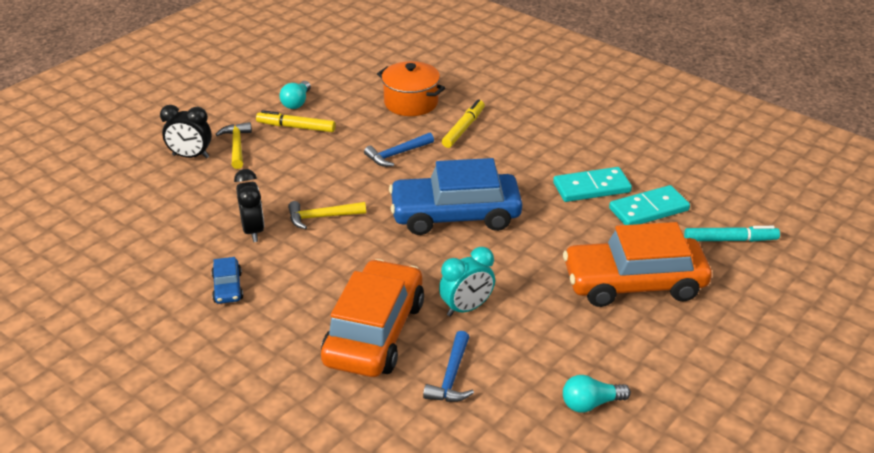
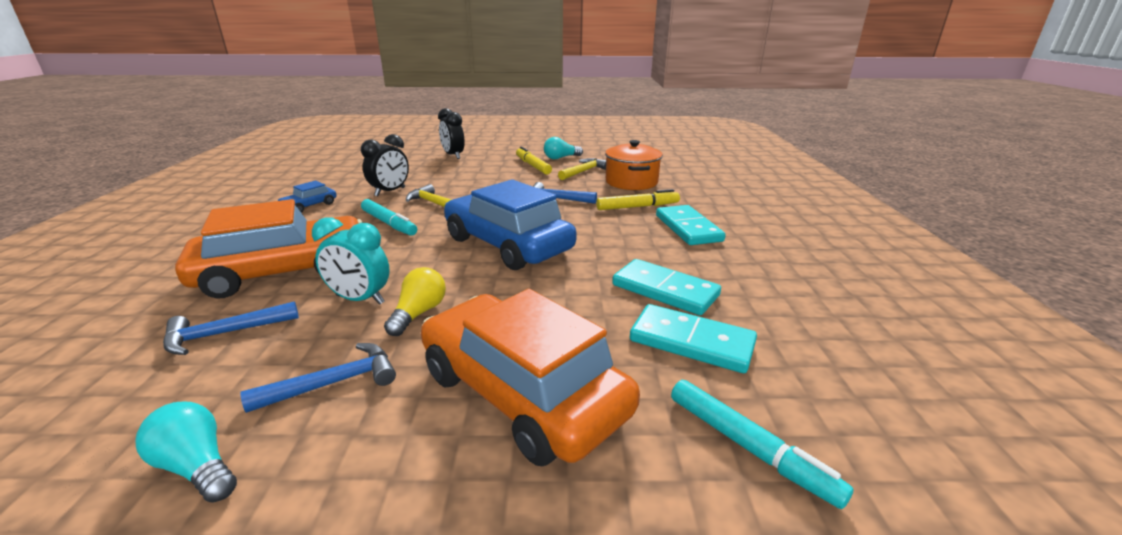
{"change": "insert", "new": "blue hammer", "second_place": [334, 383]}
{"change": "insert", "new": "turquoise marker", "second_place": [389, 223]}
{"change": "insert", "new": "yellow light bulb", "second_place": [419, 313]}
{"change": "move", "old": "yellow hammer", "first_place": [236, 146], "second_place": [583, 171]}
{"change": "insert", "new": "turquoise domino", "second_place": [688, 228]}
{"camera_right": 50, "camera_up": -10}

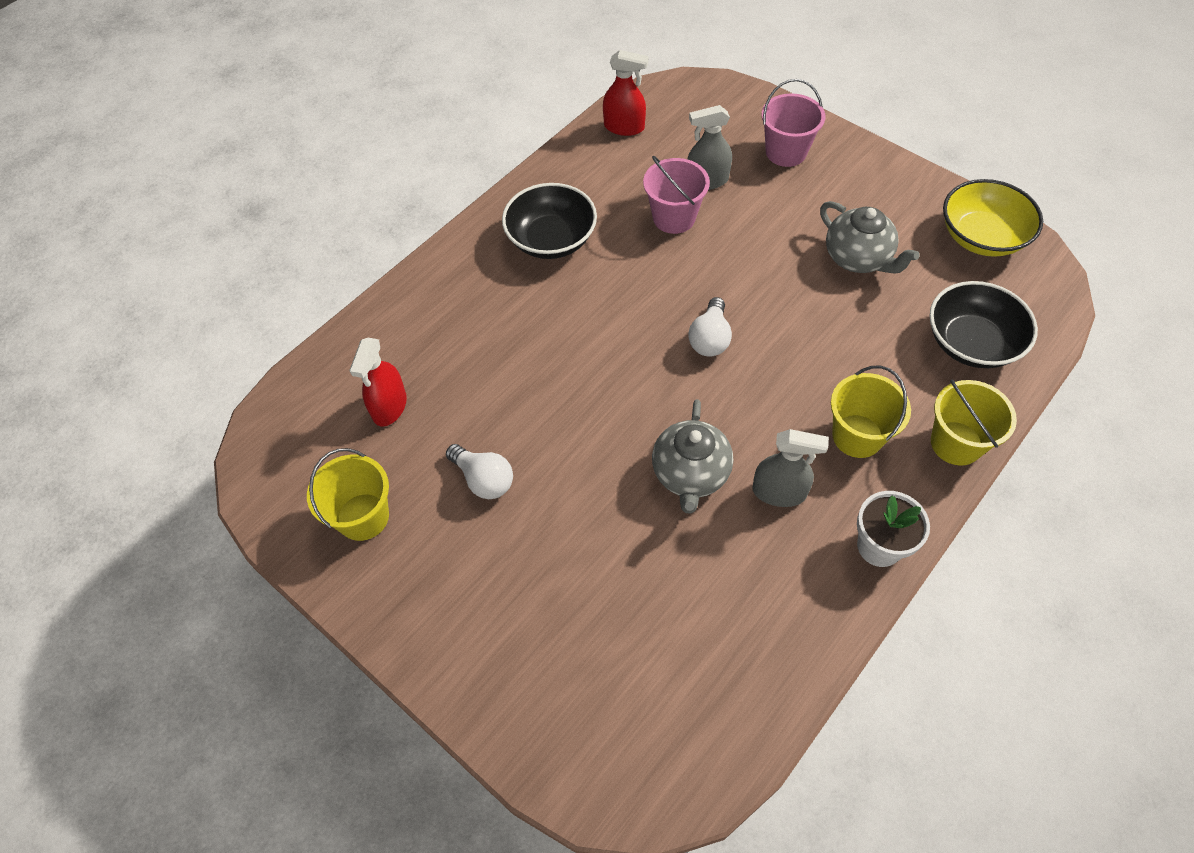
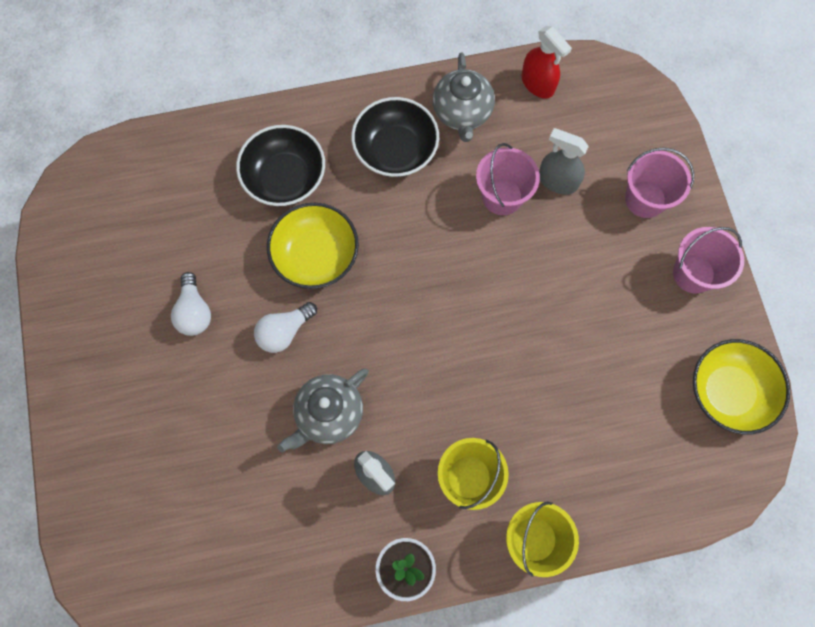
{"change": "move", "old": "black bowl", "first_place": [971, 343], "second_place": [285, 178]}
{"change": "move", "old": "white light bulb", "first_place": [710, 338], "second_place": [284, 331]}
{"change": "insert", "new": "yellow bowl", "second_place": [316, 255]}
{"change": "move", "old": "grey teapot", "first_place": [858, 258], "second_place": [462, 113]}
{"change": "insert", "new": "pink bucket", "second_place": [693, 273]}
{"change": "delete", "old": "yellow bucket", "first_place": [363, 517]}
{"change": "delete", "old": "red spray bottle", "first_place": [389, 407]}
{"camera_right": 35, "camera_up": 15}

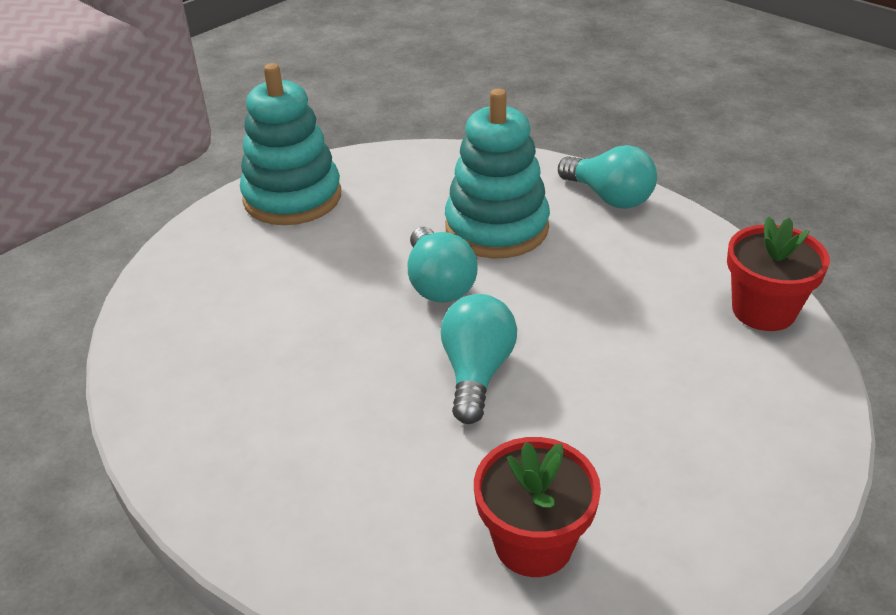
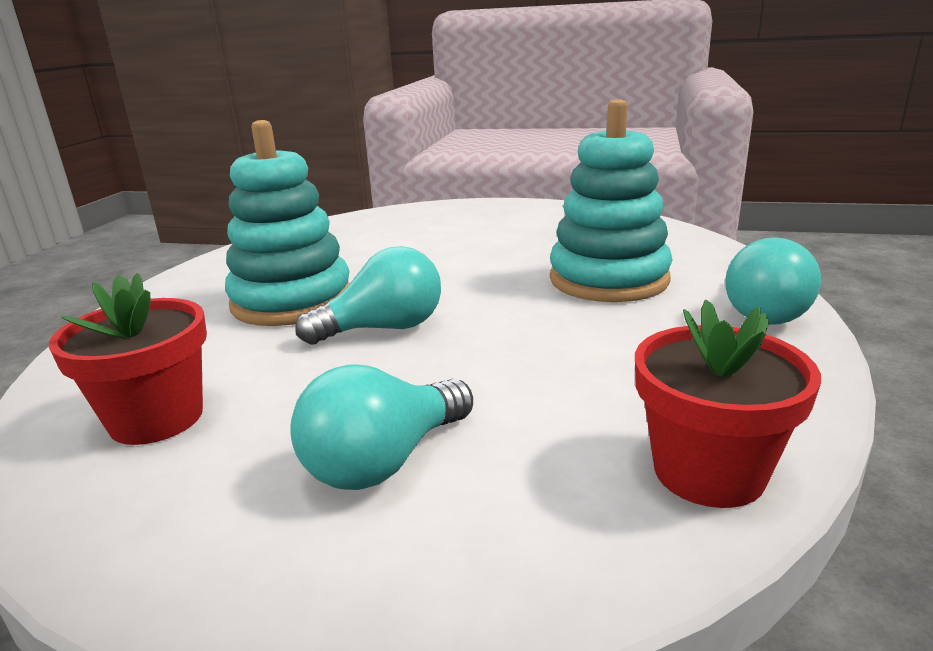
{"change": "move", "old": "turquoise stacking toy", "first_place": [292, 197], "second_place": [292, 301]}
{"change": "move", "old": "turquoise light bulb", "first_place": [438, 284], "second_place": [384, 461]}
{"camera_right": 60, "camera_up": -15}

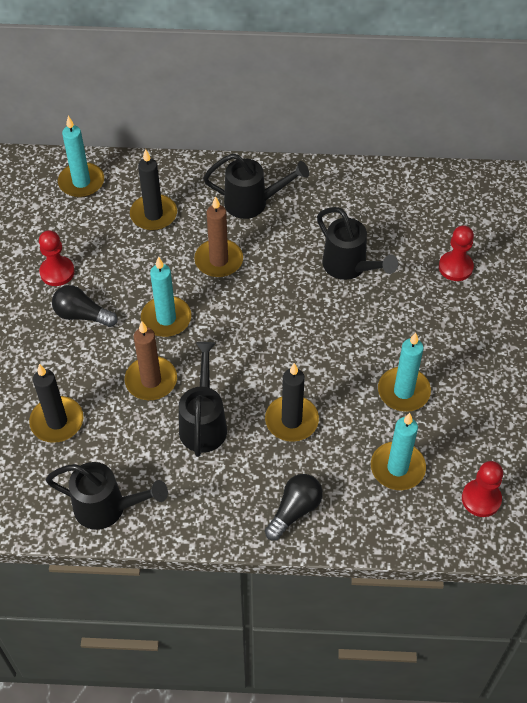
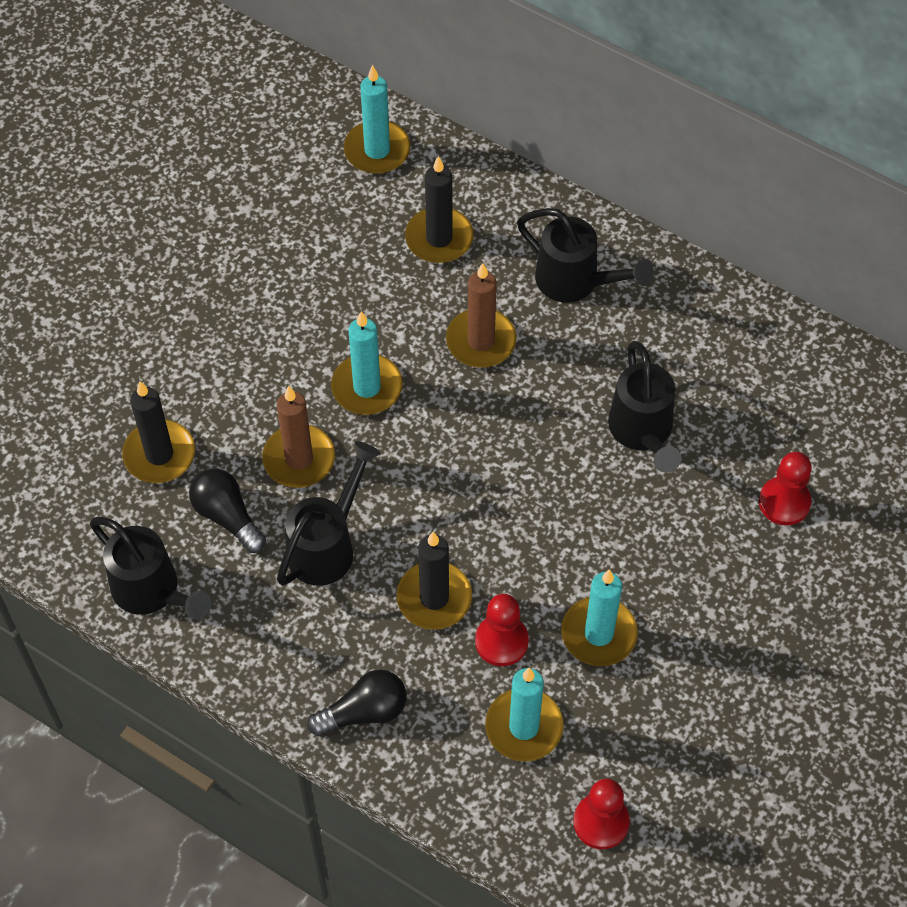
{"change": "move", "old": "black light bulb", "first_place": [82, 315], "second_place": [227, 516]}
{"change": "move", "old": "red pawn", "first_place": [57, 272], "second_place": [501, 641]}
{"camera_right": 30, "camera_up": 5}

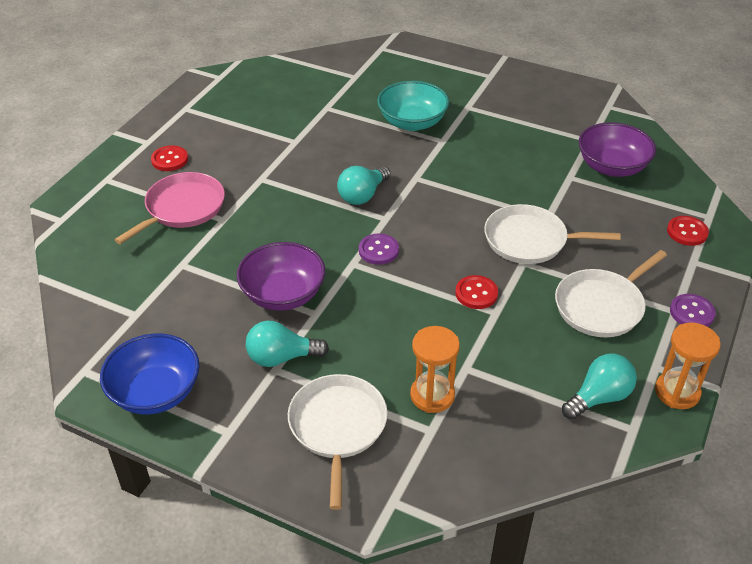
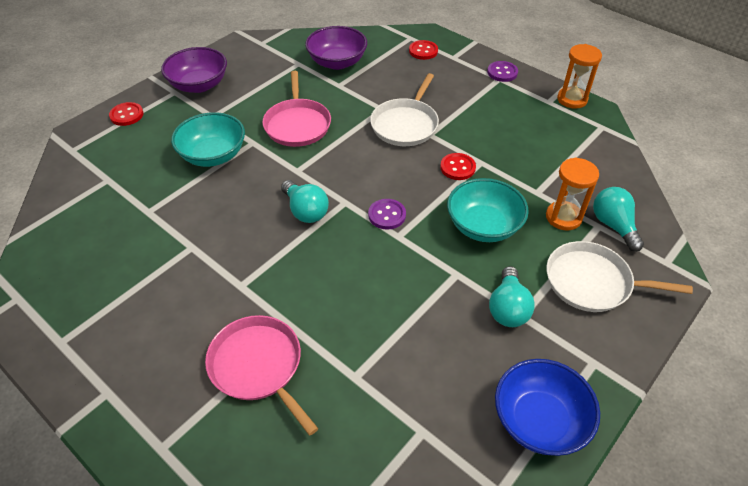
{"change": "move", "old": "red button", "first_place": [170, 160], "second_place": [126, 115]}
{"change": "move", "old": "purple bowl", "first_place": [283, 294], "second_place": [199, 85]}
{"change": "insert", "new": "pink pan", "second_place": [297, 124]}
{"change": "insert", "new": "turquoise bowl", "second_place": [483, 226]}
{"change": "move", "old": "turquoise light bulb", "first_place": [599, 397], "second_place": [613, 225]}
{"change": "delete", "old": "white pan", "first_place": [602, 306]}
{"camera_right": -75, "camera_up": 5}

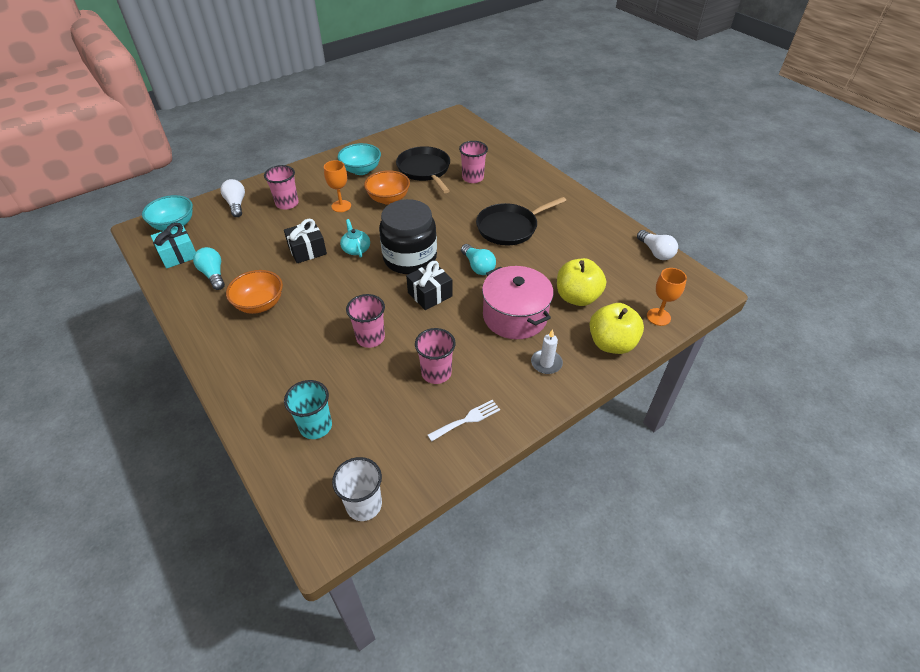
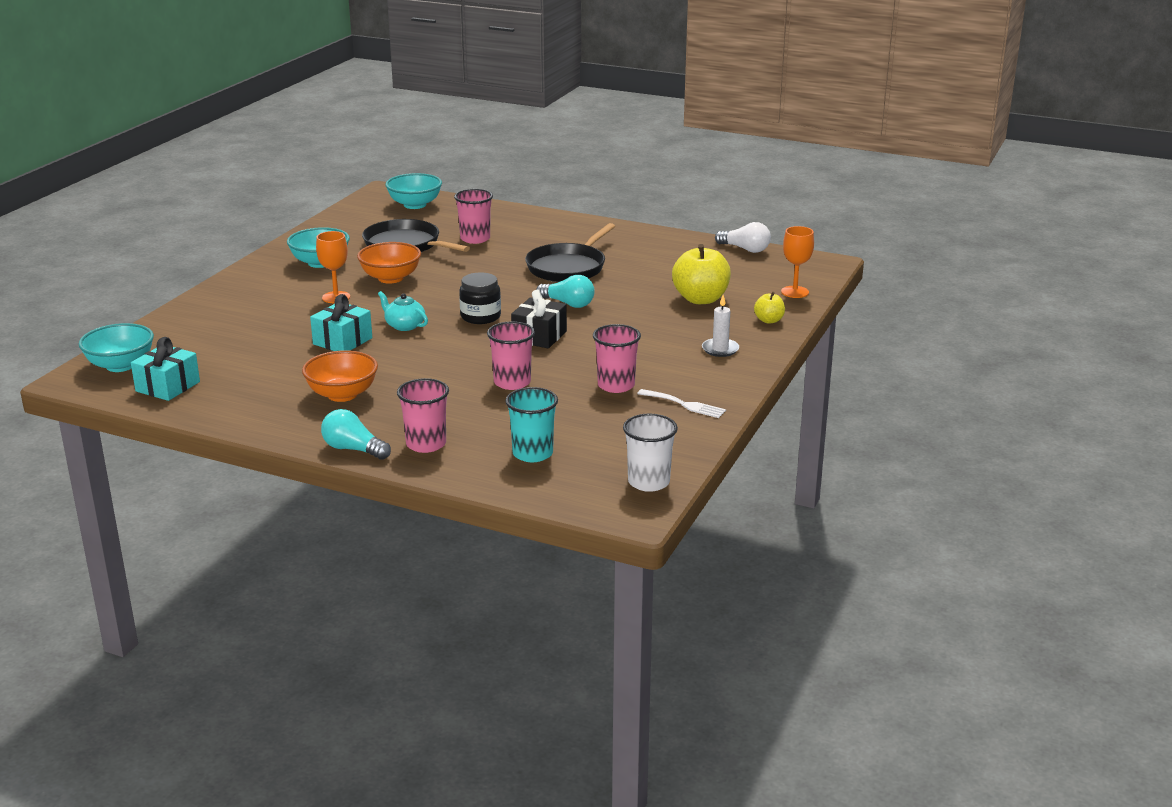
{"change": "recolor", "old": "black gift", "new": "turquoise gift", "first_place": [307, 250], "second_place": [342, 341]}
{"change": "move", "old": "turquoise light bulb", "first_place": [213, 275], "second_place": [353, 449]}
{"change": "insert", "new": "turquoise bowl", "second_place": [415, 205]}
{"change": "move", "old": "pink cup", "first_place": [287, 203], "second_place": [426, 444]}
{"change": "resize", "old": "black jar", "first_place": [410, 258], "second_place": [480, 316], "factor": 0.56}
{"change": "rotate", "old": "white fork", "first_place": [467, 419], "second_place": [685, 405], "degrees": 90}
{"change": "resize", "old": "yellow apple", "first_place": [611, 343], "second_place": [769, 320], "factor": 0.51}
{"change": "delete", "old": "white light bulb", "first_place": [236, 204]}
{"change": "delete", "old": "pink pot", "first_place": [515, 316]}
{"camera_right": -30, "camera_up": -20}

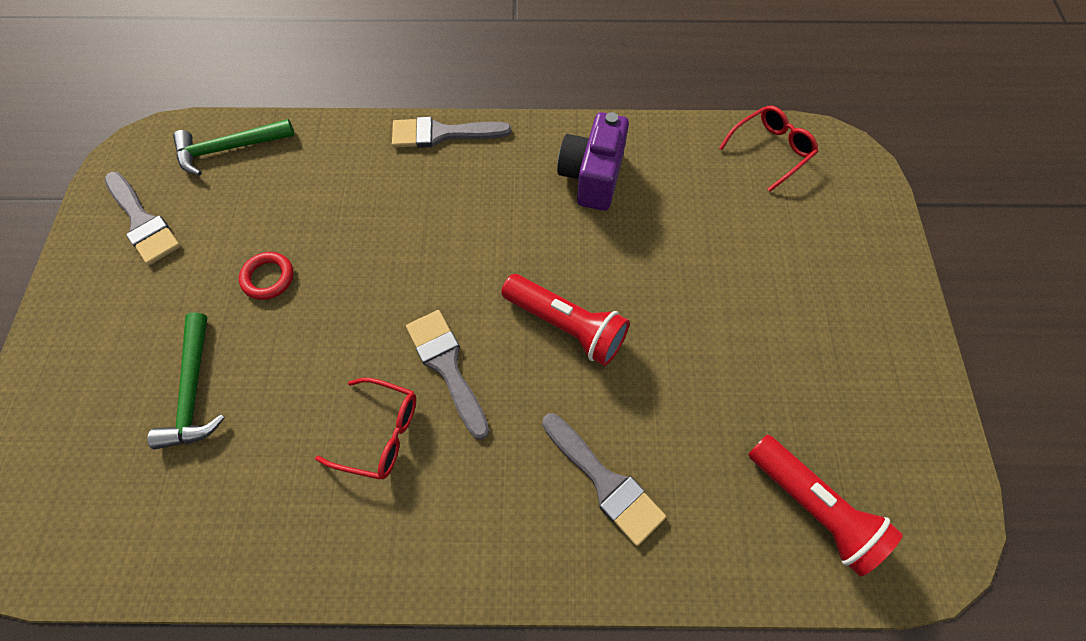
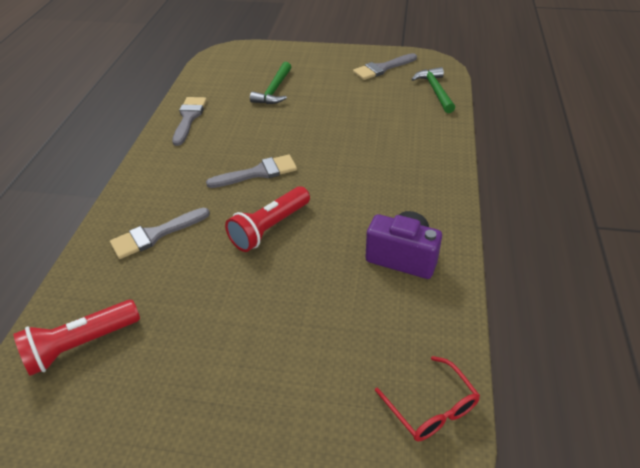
{"change": "move", "old": "grey brush", "first_place": [442, 134], "second_place": [189, 118]}
{"change": "rotate", "old": "green hammer", "first_place": [194, 391], "second_place": [274, 90], "degrees": -75}
{"change": "delete", "old": "red ring", "first_place": [268, 278]}
{"change": "delete", "old": "red glasses", "first_place": [380, 433]}
{"camera_right": 100, "camera_up": -20}

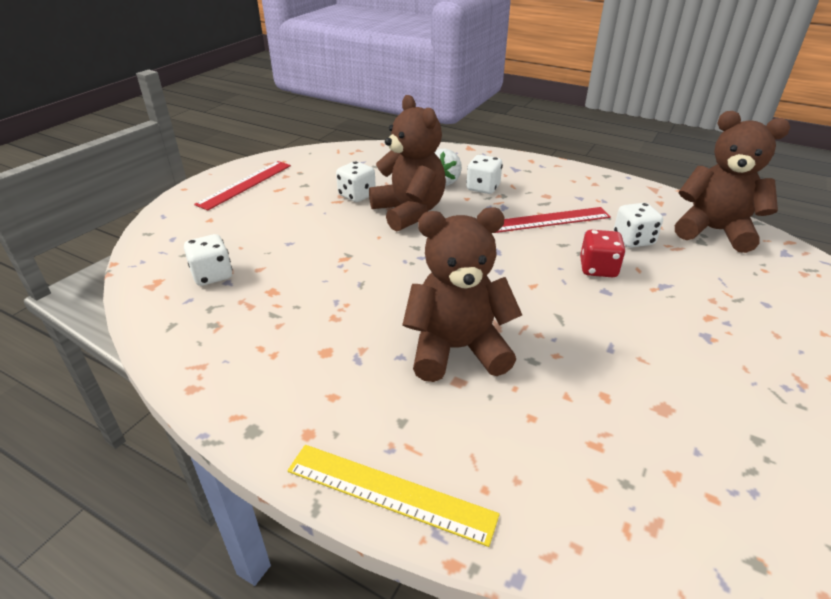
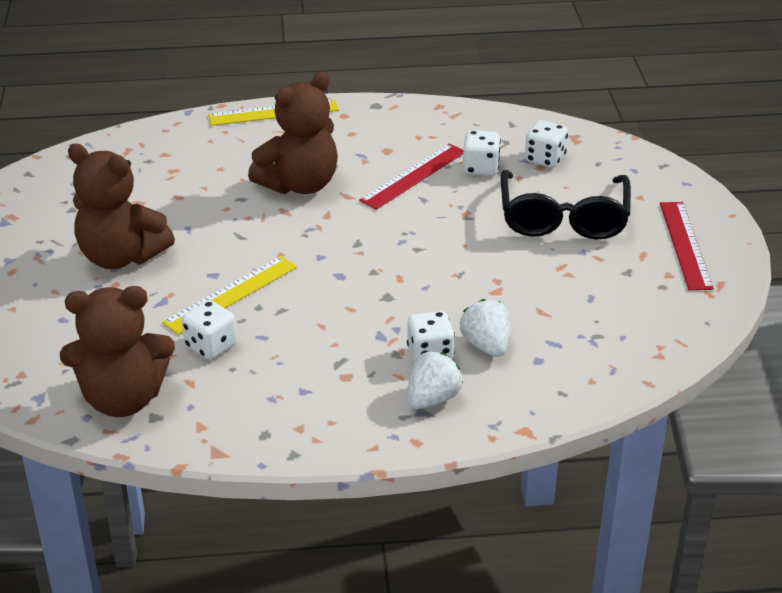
{"change": "move", "old": "brown teddy bear", "first_place": [409, 212], "second_place": [121, 256]}
{"change": "replace", "old": "red dice", "new": "yellow ruler", "first_place": [598, 269], "second_place": [231, 294]}
{"change": "move", "old": "red ruler", "first_place": [548, 220], "second_place": [413, 176]}
{"change": "insert", "new": "white strawberry", "second_place": [432, 399]}
{"change": "move", "old": "white dice", "first_place": [357, 195], "second_place": [480, 168]}
{"change": "insert", "new": "black glasses", "second_place": [563, 218]}
{"camera_right": 145, "camera_up": 0}

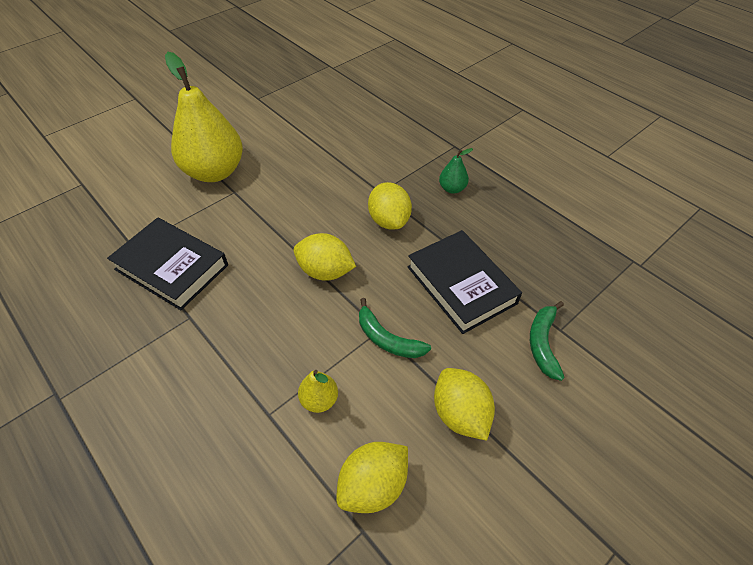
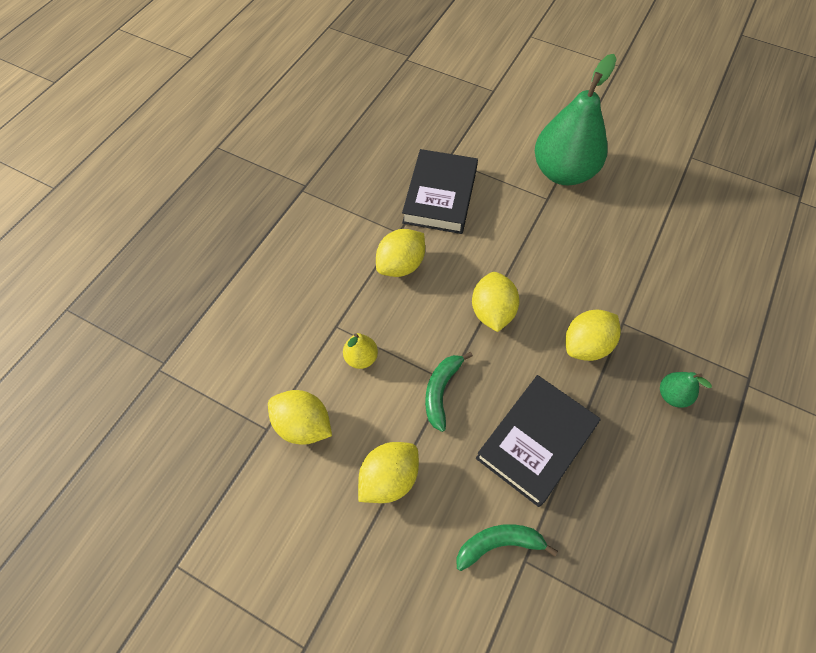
{"change": "insert", "new": "yellow lemon", "second_place": [401, 265]}
{"change": "recolor", "old": "yellow pear", "new": "green pear", "first_place": [215, 172], "second_place": [563, 172]}
{"camera_right": 70, "camera_up": 10}

